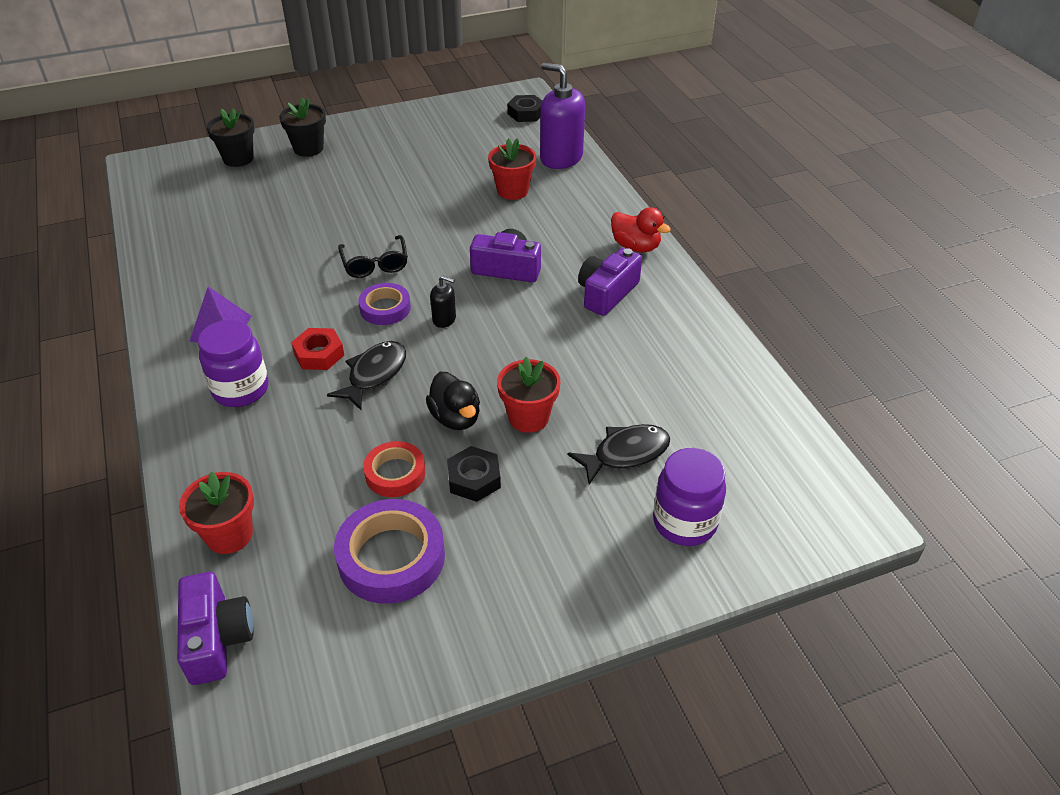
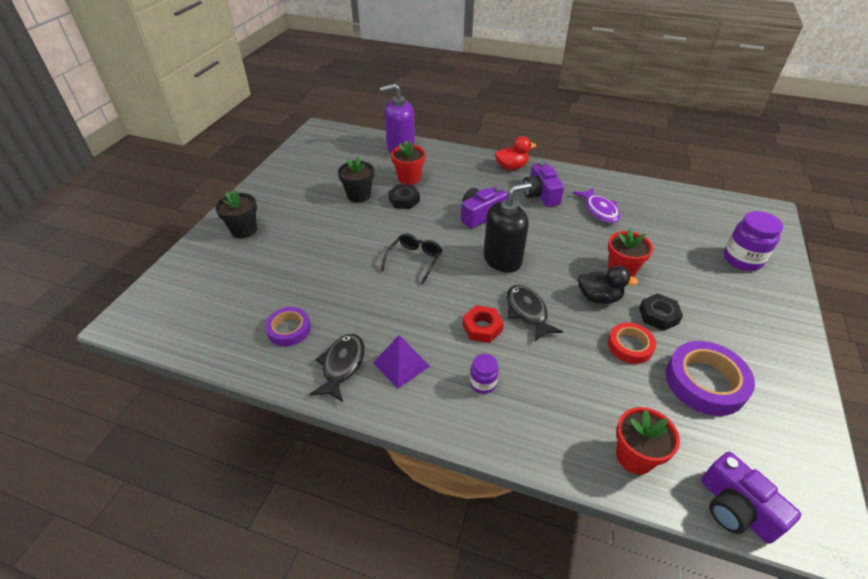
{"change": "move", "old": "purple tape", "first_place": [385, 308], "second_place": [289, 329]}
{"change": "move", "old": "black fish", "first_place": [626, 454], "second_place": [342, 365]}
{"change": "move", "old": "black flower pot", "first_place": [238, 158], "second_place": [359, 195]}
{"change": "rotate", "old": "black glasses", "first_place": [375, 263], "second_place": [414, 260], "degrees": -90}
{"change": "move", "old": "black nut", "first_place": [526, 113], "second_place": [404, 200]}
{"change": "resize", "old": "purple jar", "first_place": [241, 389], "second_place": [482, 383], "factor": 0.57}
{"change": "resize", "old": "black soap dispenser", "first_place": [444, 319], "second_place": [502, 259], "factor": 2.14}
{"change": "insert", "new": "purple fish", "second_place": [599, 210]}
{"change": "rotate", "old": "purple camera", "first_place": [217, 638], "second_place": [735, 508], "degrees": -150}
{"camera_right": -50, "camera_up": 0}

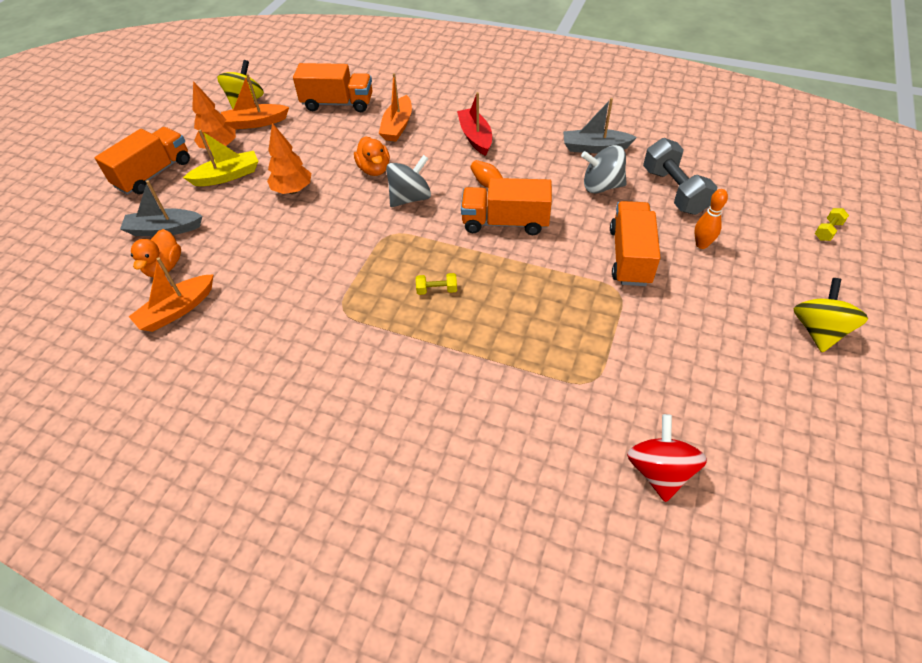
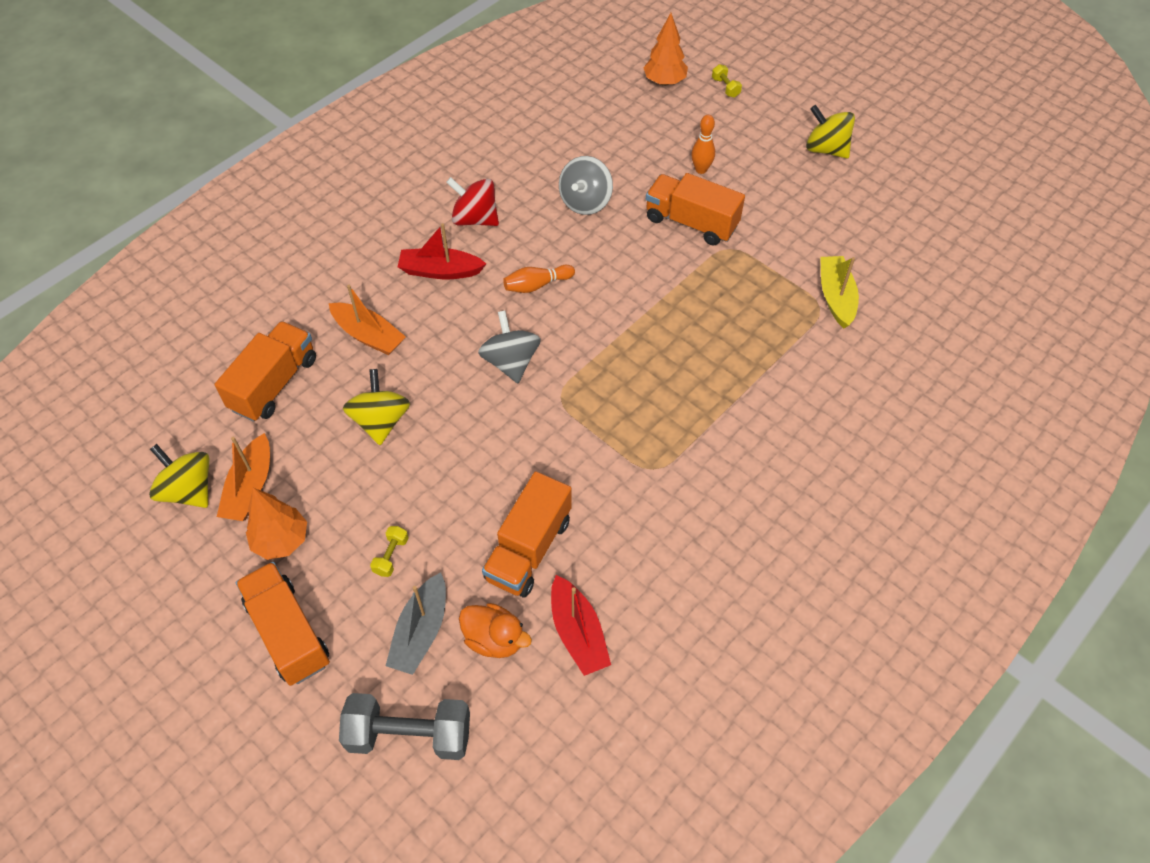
{"change": "move", "old": "grey dumbbell", "first_place": [674, 191], "second_place": [409, 735]}
{"change": "insert", "new": "yellow spinning top", "second_place": [380, 421]}
{"change": "move", "old": "yellow dumbbell", "first_place": [437, 290], "second_place": [391, 556]}
{"change": "move", "old": "red spinning top", "first_place": [659, 471], "second_place": [475, 219]}
{"change": "move", "old": "orange truck", "first_place": [505, 222], "second_place": [529, 549]}
{"change": "recolor", "old": "orange boat", "new": "red boat", "first_place": [177, 310], "second_place": [578, 633]}
{"change": "move", "old": "orange tree", "first_place": [293, 190], "second_place": [664, 82]}
{"change": "move", "old": "yellow boat", "first_place": [227, 176], "second_place": [836, 297]}
{"change": "delete", "old": "orange duck", "first_place": [374, 169]}
{"change": "delete", "old": "grey boat", "first_place": [595, 148]}
{"camera_right": -70, "camera_up": 5}

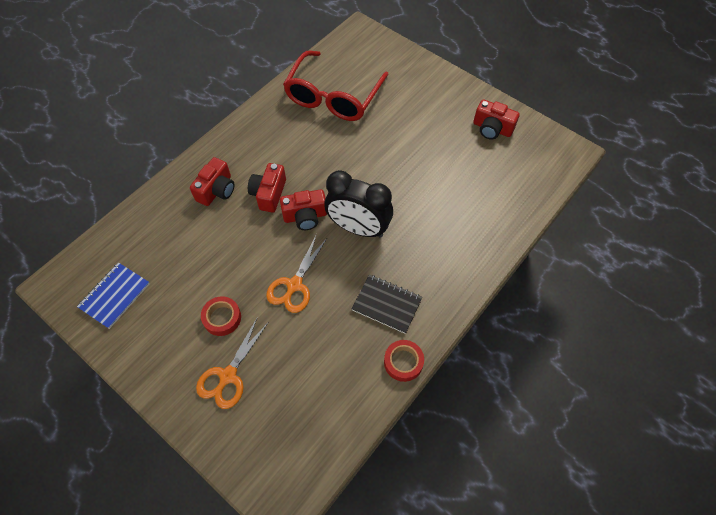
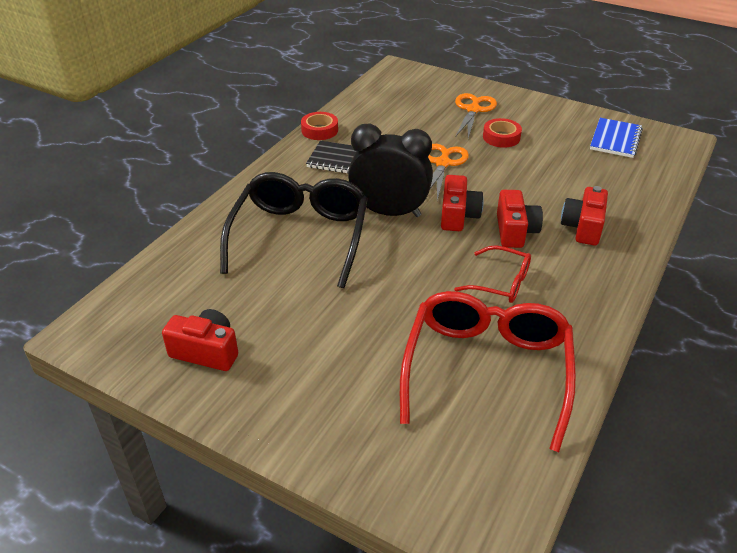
{"change": "insert", "new": "black glasses", "second_place": [300, 236]}
{"change": "rotate", "old": "red camera", "first_place": [305, 216], "second_place": [458, 216], "degrees": 120}
{"change": "insert", "new": "red glasses", "second_place": [501, 282]}
{"camera_right": 170, "camera_up": -20}

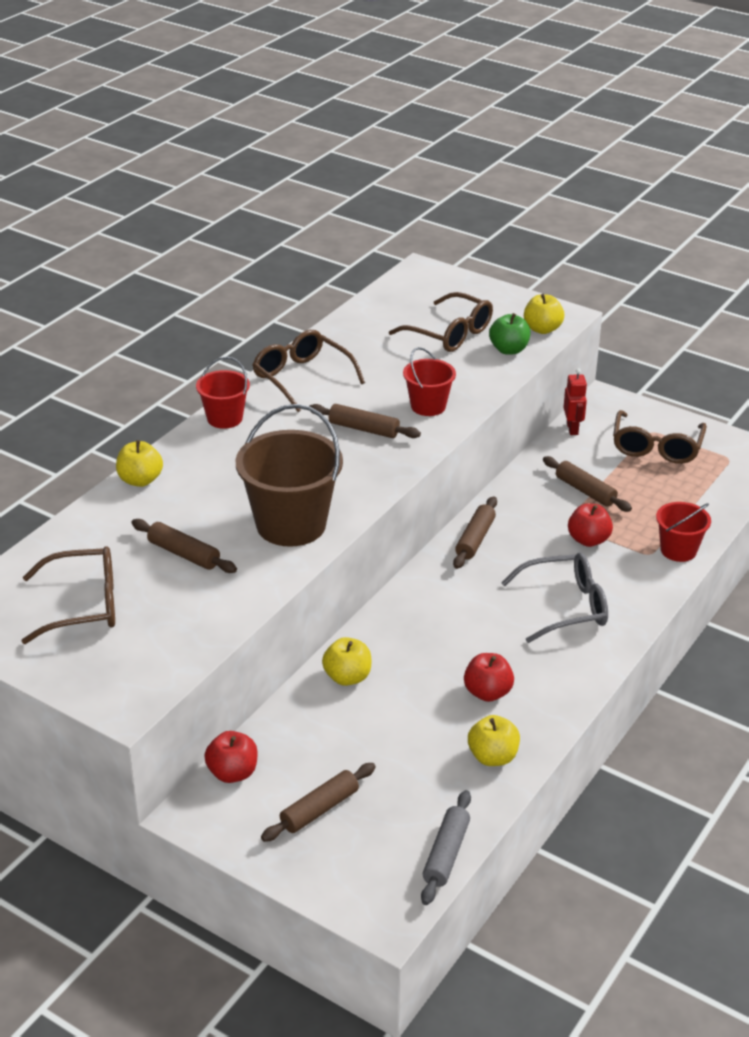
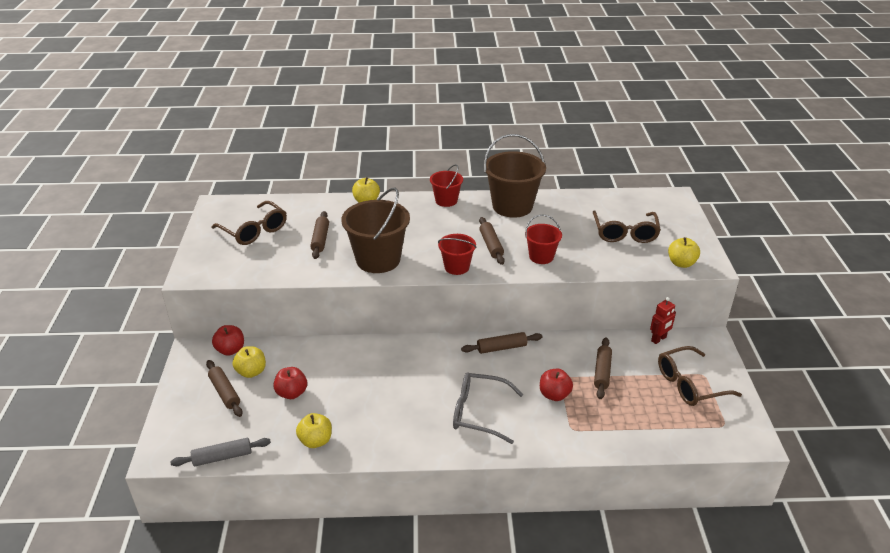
{"change": "rotate", "old": "brown rolling pin", "first_place": [319, 809], "second_place": [225, 392], "degrees": 45}
{"change": "move", "old": "yellow apple", "first_place": [347, 677], "second_place": [251, 372]}
{"change": "move", "old": "red apple", "first_place": [487, 692], "second_place": [292, 393]}
{"change": "move", "old": "red bucket", "first_place": [678, 550], "second_place": [456, 267]}
{"change": "rotate", "old": "grey glasses", "first_place": [565, 606], "second_place": [479, 413], "degrees": 150}
{"change": "replace", "old": "brown glasses", "new": "brown bucket", "first_place": [302, 378], "second_place": [512, 206]}
{"change": "delete", "old": "green apple", "first_place": [509, 350]}
{"camera_right": 55, "camera_up": 0}

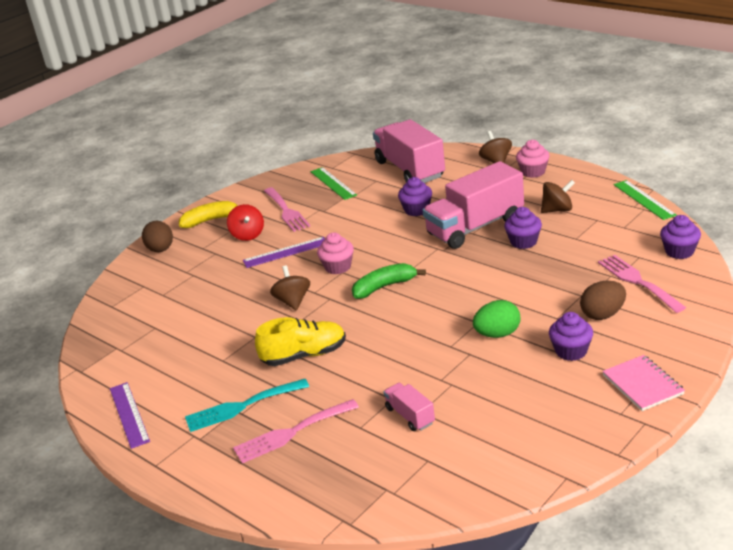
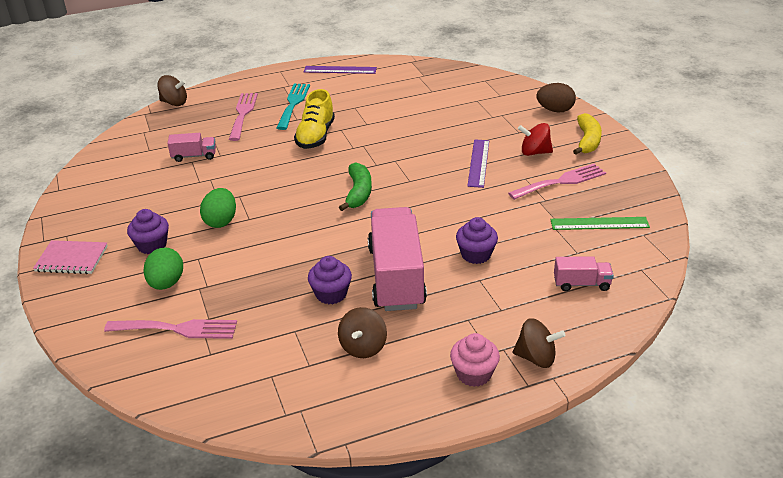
{"change": "recolor", "old": "brown egg", "new": "green egg", "first_place": [603, 315], "second_place": [166, 283]}
{"change": "move", "old": "brown spinning top", "first_place": [293, 301], "second_place": [174, 103]}
{"change": "rotate", "old": "pink fork", "first_place": [286, 211], "second_place": [561, 181], "degrees": 150}
{"change": "resize", "old": "pink truck", "first_place": [410, 169], "second_place": [581, 284], "factor": 0.46}
{"change": "delete", "old": "pink cupcake", "first_place": [338, 267]}
{"change": "delete", "old": "green ruler", "first_place": [644, 200]}
{"change": "delete", "old": "purple cupcake", "first_place": [679, 251]}
{"camera_right": 115, "camera_up": 5}

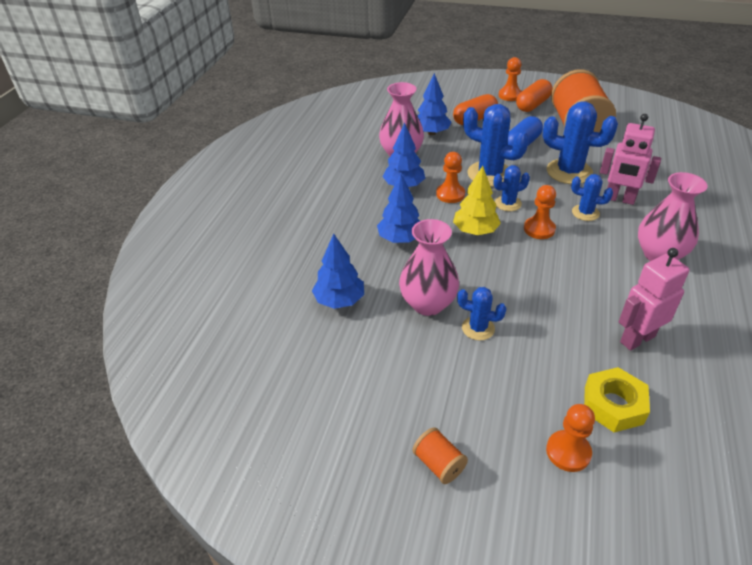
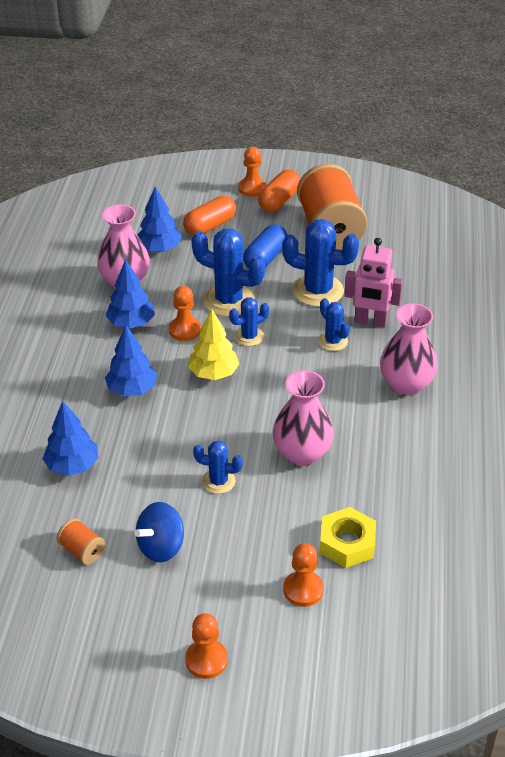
{"change": "move", "old": "orange spool", "first_place": [439, 464], "second_place": [82, 550]}
{"change": "insert", "new": "blue spinning top", "second_place": [161, 547]}
{"change": "move", "old": "orange pawn", "first_place": [539, 229], "second_place": [206, 660]}
{"change": "move", "old": "pink vase", "first_place": [428, 304], "second_place": [302, 453]}
{"change": "rotate", "old": "blue cactus", "first_place": [585, 213], "second_place": [333, 341], "degrees": 45}
{"change": "delete", "old": "pink robot", "first_place": [637, 339]}
{"camera_right": -10, "camera_up": 0}

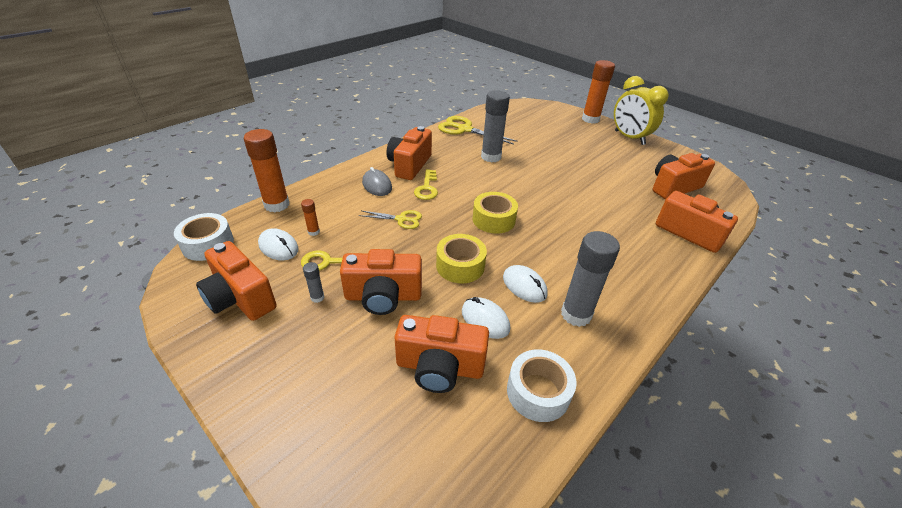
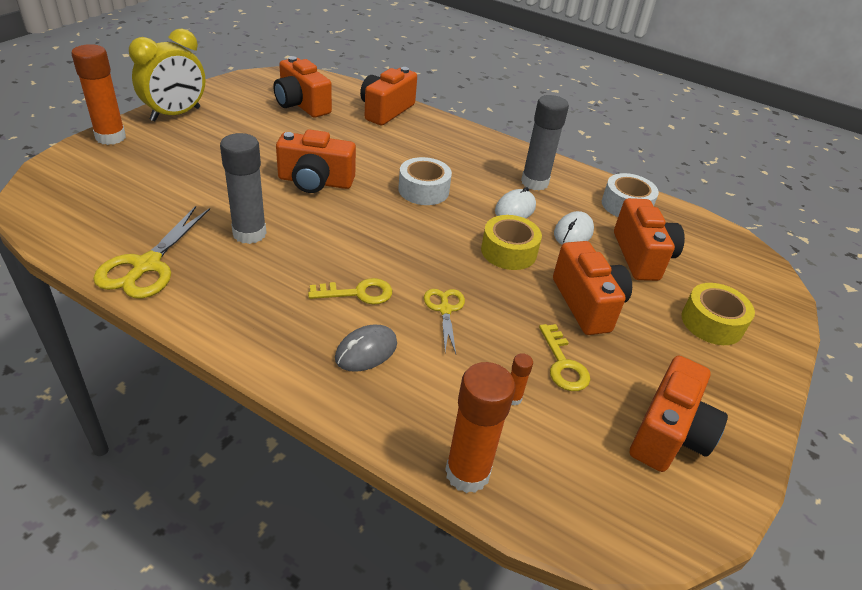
{"change": "move", "old": "orange camera", "first_place": [409, 165], "second_place": [315, 181]}
{"change": "move", "old": "white tape", "first_place": [208, 244], "second_place": [423, 190]}
{"change": "move", "old": "yellow tape", "first_place": [493, 219], "second_place": [712, 323]}
{"change": "delete", "old": "white mouse", "first_place": [278, 247]}
{"change": "delete", "old": "grey glue stick", "first_place": [317, 297]}
{"camera_right": -105, "camera_up": 0}

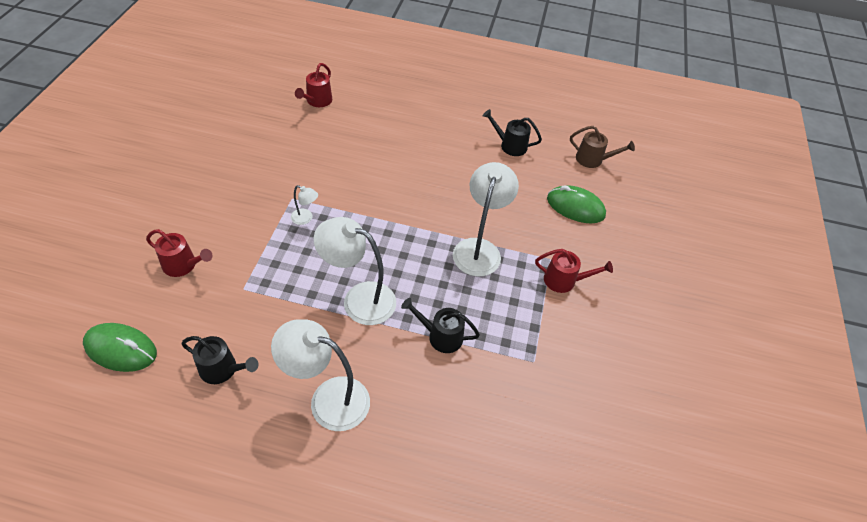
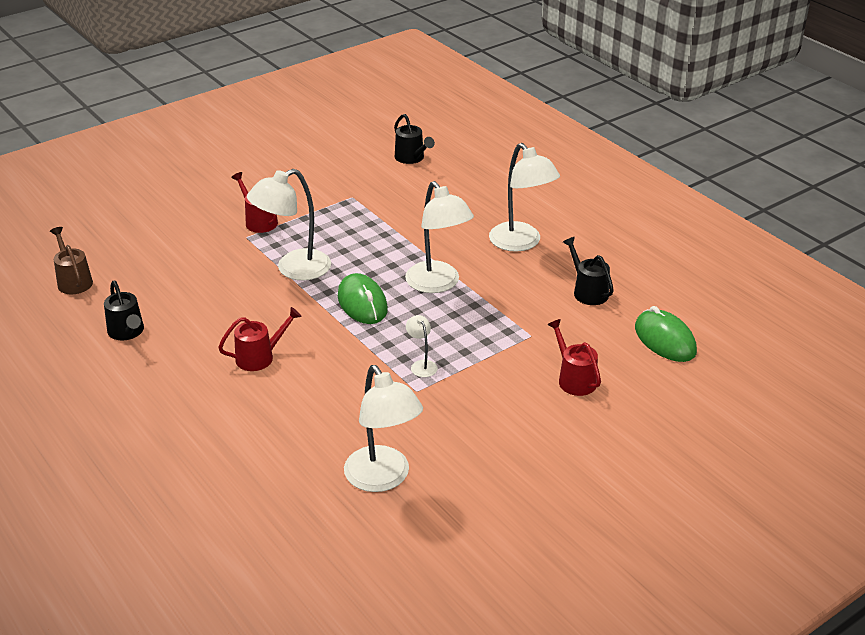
{"change": "move", "old": "red watering can", "first_place": [317, 101], "second_place": [260, 357]}
{"change": "move", "old": "green mouse", "first_place": [575, 207], "second_place": [362, 303]}
{"change": "insert", "new": "white lamp", "second_place": [383, 478]}
{"change": "move", "old": "black watering can", "first_place": [440, 336], "second_place": [411, 158]}
{"camera_right": -135, "camera_up": -15}

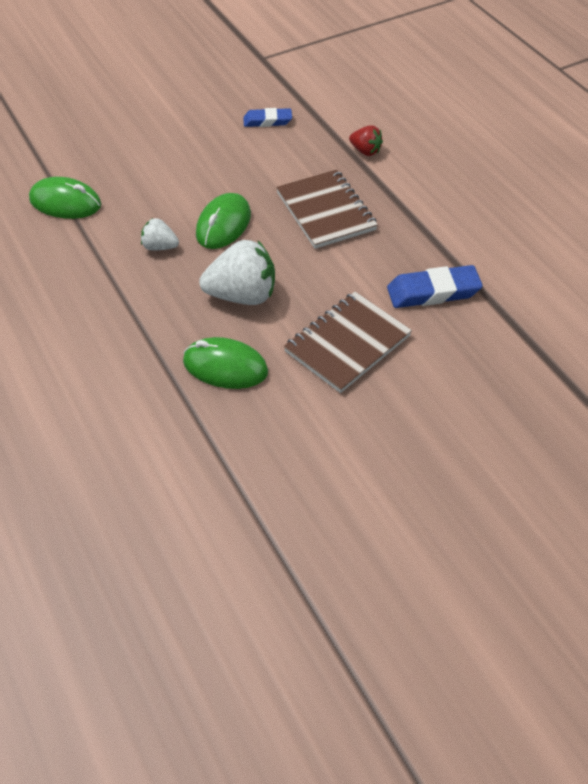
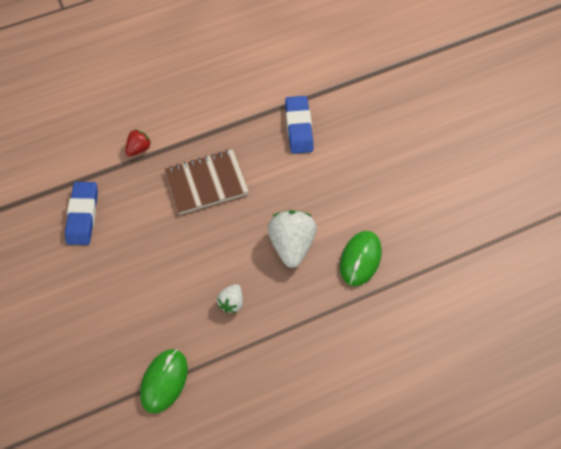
{"change": "resize", "old": "blue eraser", "first_place": [267, 121], "second_place": [83, 215], "factor": 1.55}
{"change": "delete", "old": "green mouse", "first_place": [223, 225]}
{"change": "delete", "old": "brown notebook", "first_place": [347, 344]}
{"camera_right": -85, "camera_up": 10}

